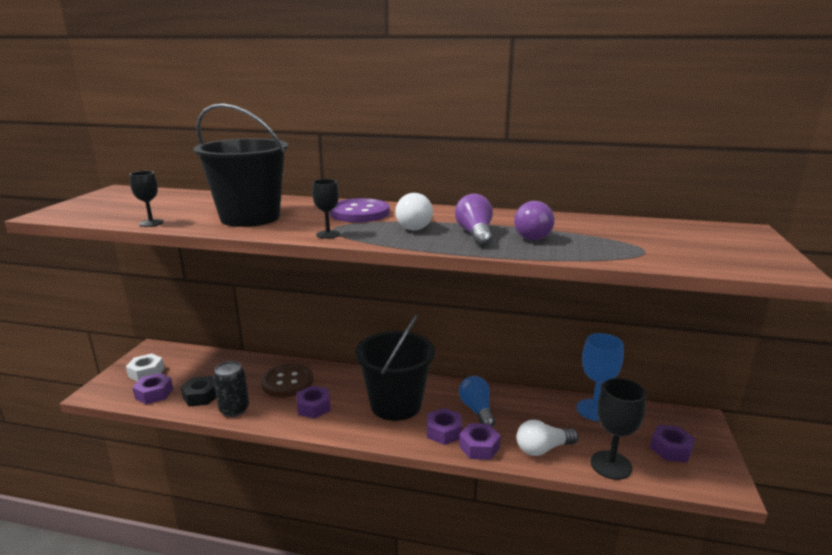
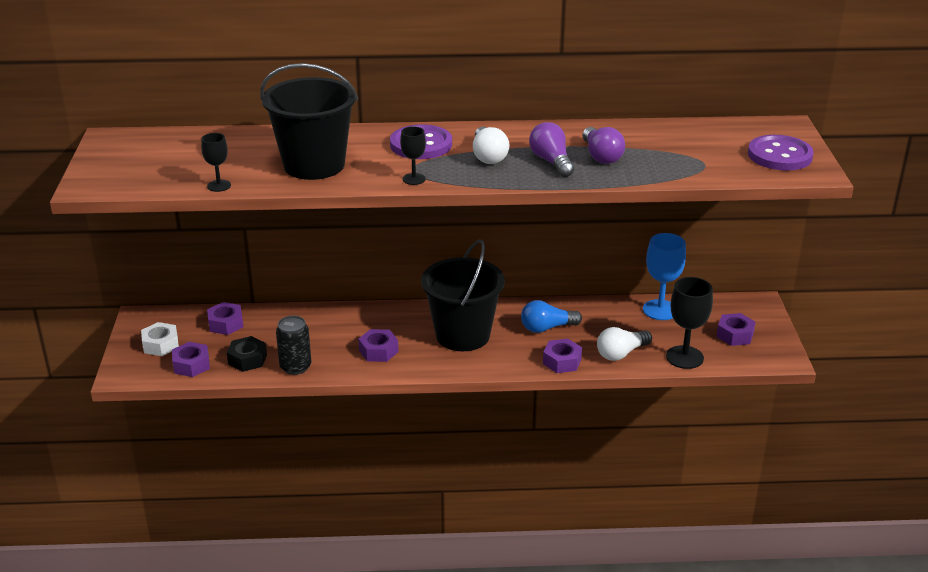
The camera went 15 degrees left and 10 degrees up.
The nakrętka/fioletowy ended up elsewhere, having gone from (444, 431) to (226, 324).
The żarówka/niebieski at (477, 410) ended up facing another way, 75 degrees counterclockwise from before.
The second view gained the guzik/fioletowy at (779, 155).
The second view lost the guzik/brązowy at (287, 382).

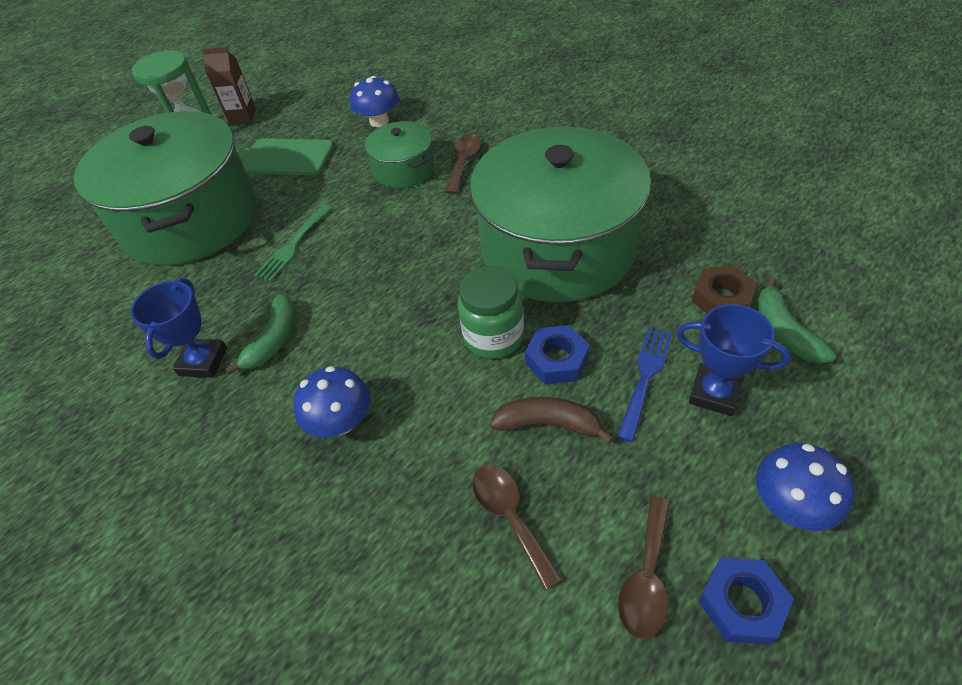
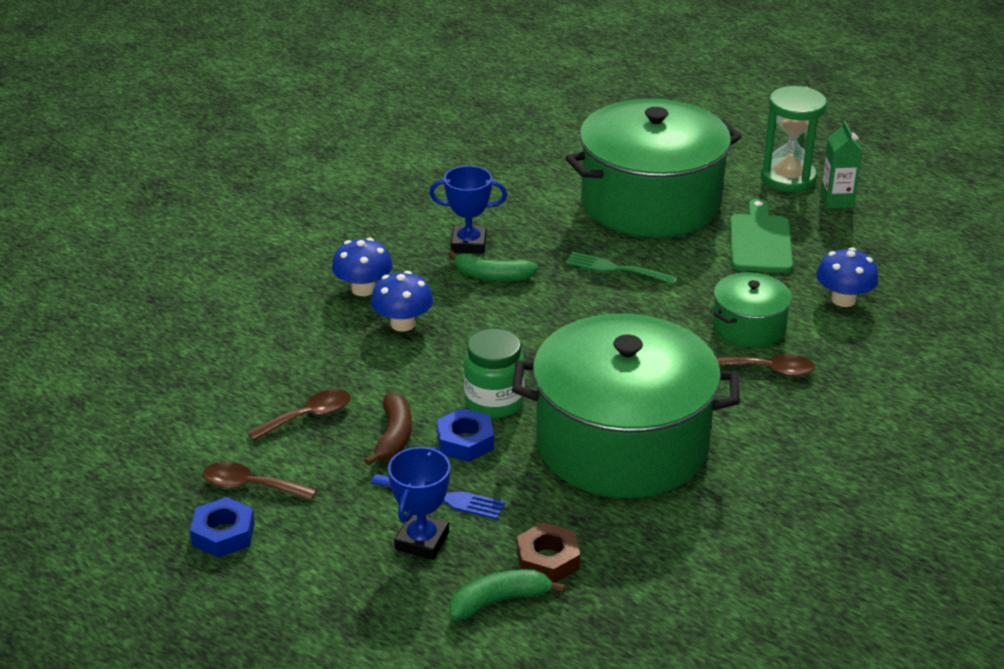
The camera went 80 degrees right and 15 degrees down.
The grzyb/niebieski ended up elsewhere, having gone from (791, 505) to (363, 289).
What was the karton mleka/brązowy at (242, 116) turned into the karton mleka/zielony at (836, 201).

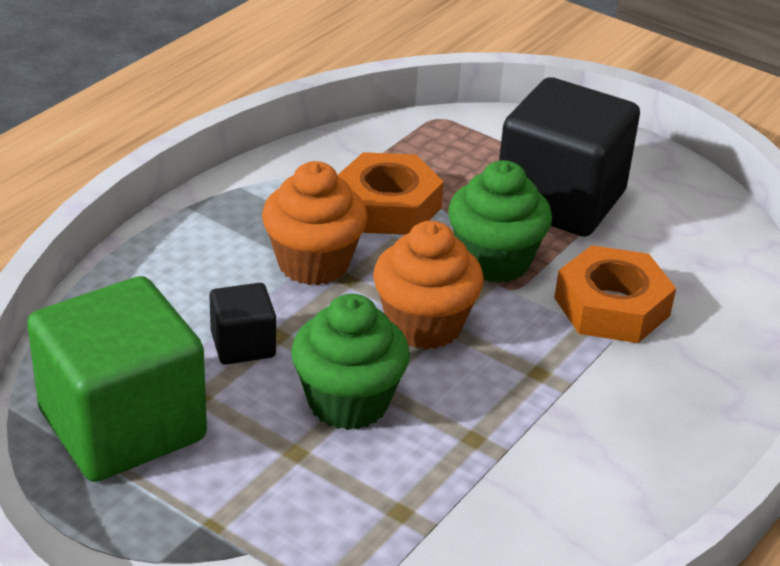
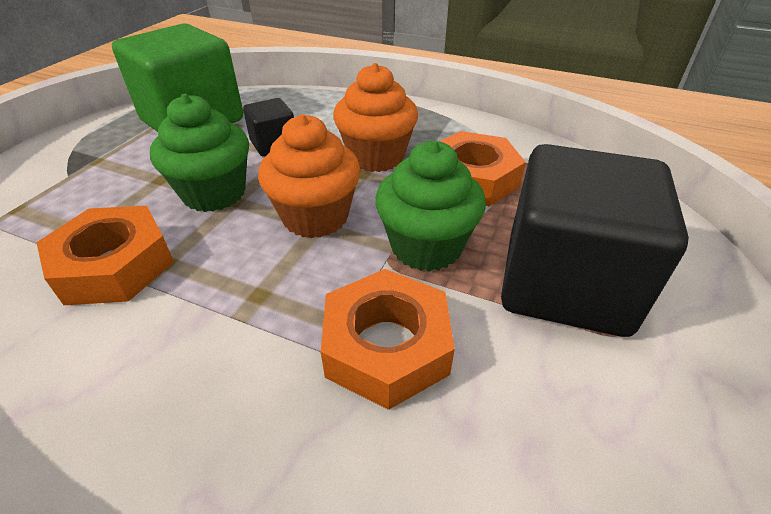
The camera went 80 degrees right and 5 degrees up.
The second view gained the nakrętka/pomarańczowy at (114, 265).

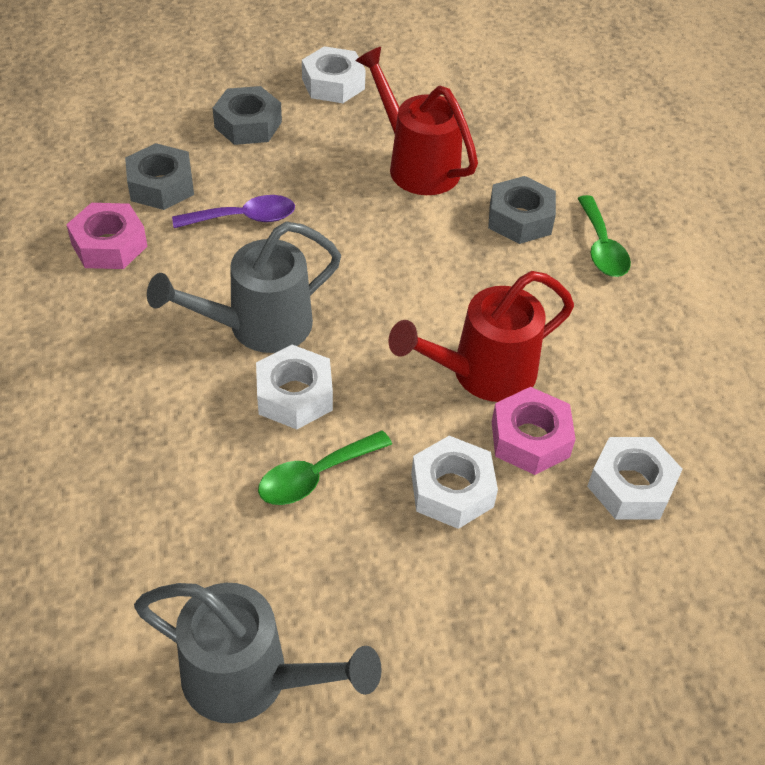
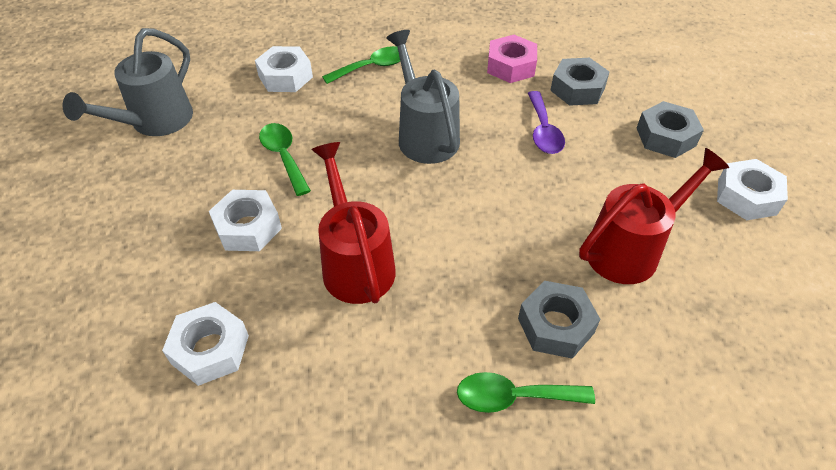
The camera went 100 degrees right and 0 degrees up.
The nakrętka/biały ended up elsewhere, having gone from (294, 395) to (285, 76).
The second view gained the łyżka/zielony at (372, 67).
The second view lost the nakrętka/różowy at (530, 439).

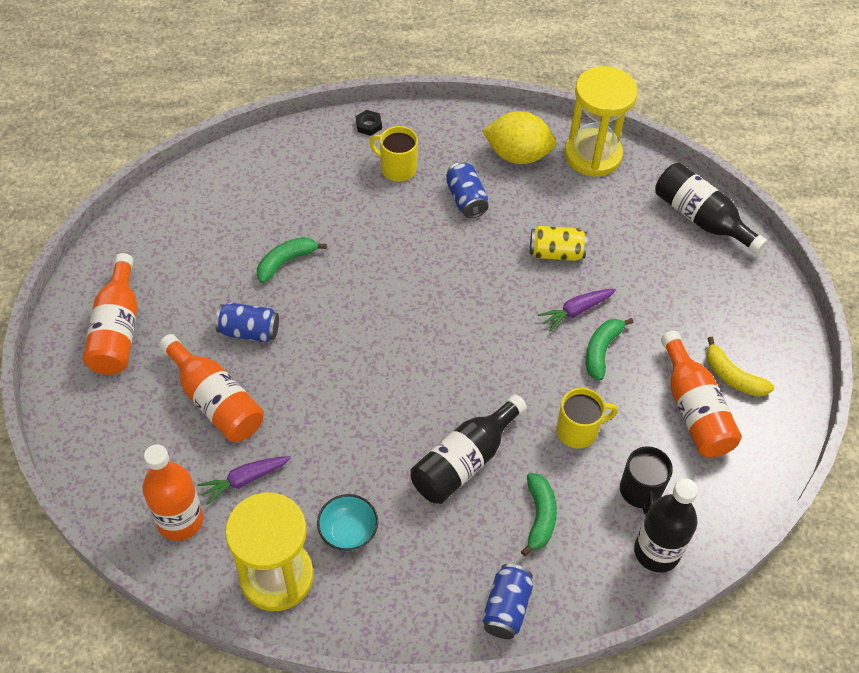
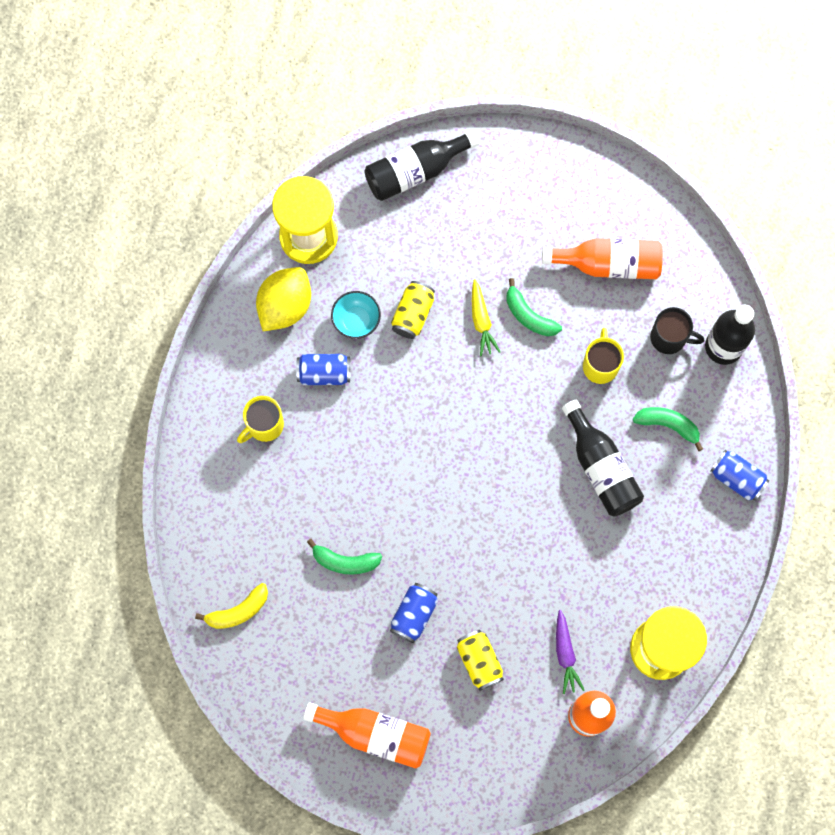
The camera went 70 degrees left and 20 degrees up.
The banan/żółty ended up elsewhere, having gone from (732, 377) to (238, 611).
The banan/zielony at (286, 262) ended up facing another way, 60 degrees counterclockwise from before.
The miska/turkusowy ended up elsewhere, having gone from (348, 532) to (356, 320).
Where the butelka/pomarańczowy stood at (215, 401), the puszka/żółty came to stand at (479, 661).
What was the marchewka/fioletowy at (575, 311) turned into the marchewka/żółty at (481, 321).
The second view lost the nakrętka/czarny at (368, 125).

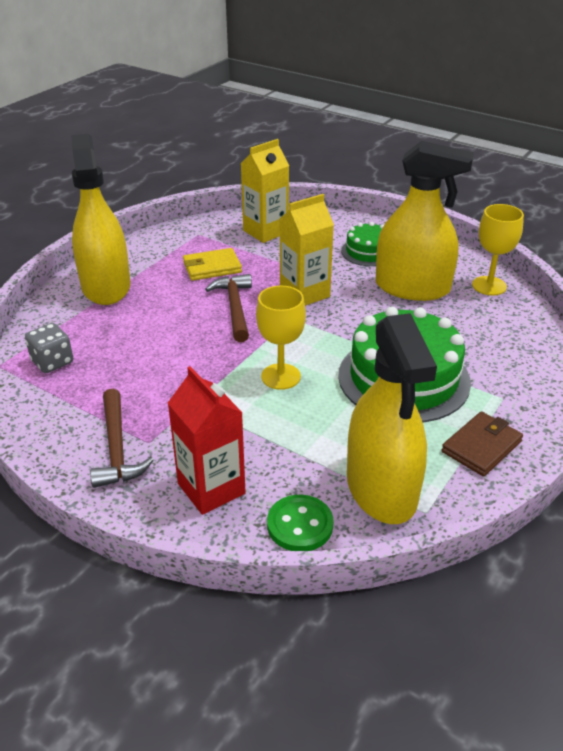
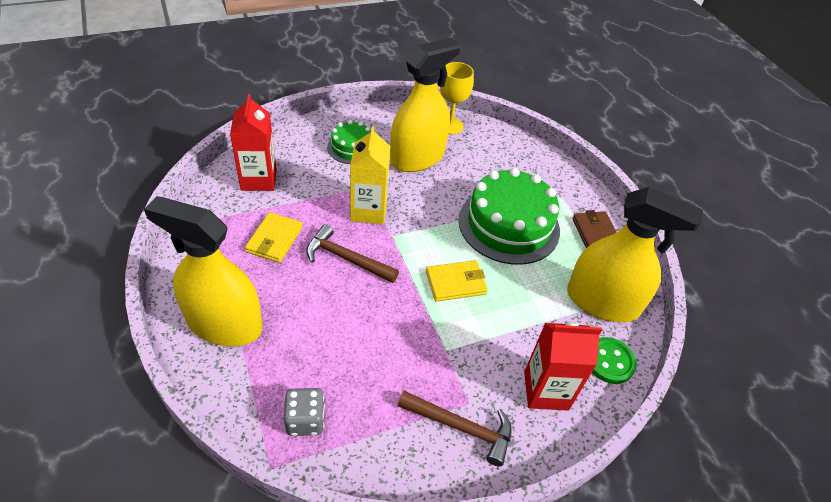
The camera went 60 degrees left and 10 degrees up.
What was the karton mleka/żółty at (265, 231) turned into the karton mleka/czerwony at (259, 179).
Where the kielich/żółty stood at (281, 376), the portfel/żółty came to stand at (455, 283).

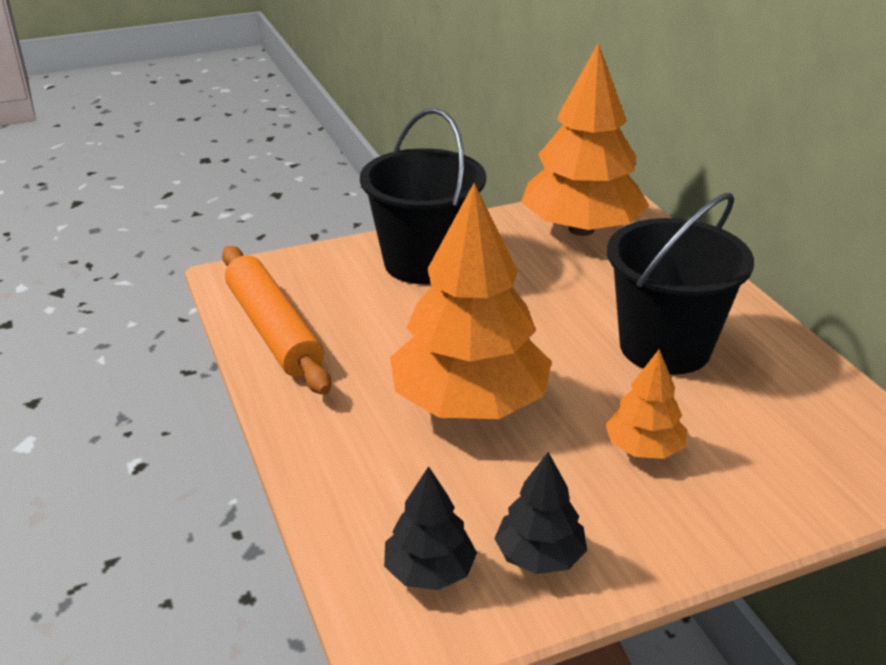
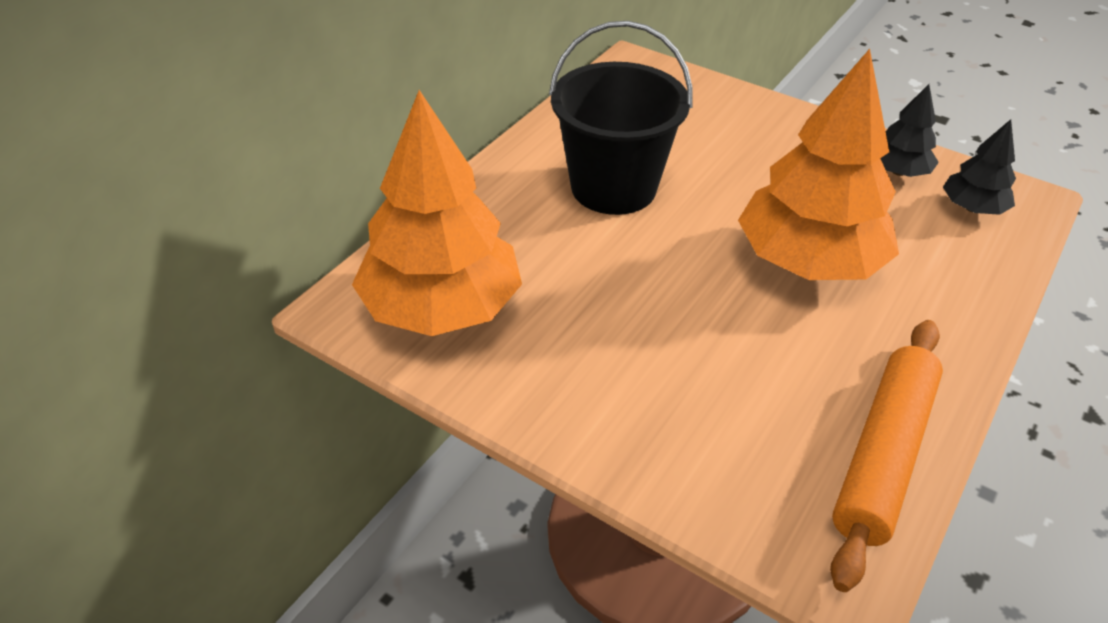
The camera went 125 degrees left and 10 degrees up.
The second view lost the wiadro/czarny at (424, 262).
The second view lost the drzewko/pomarańczowy at (643, 448).

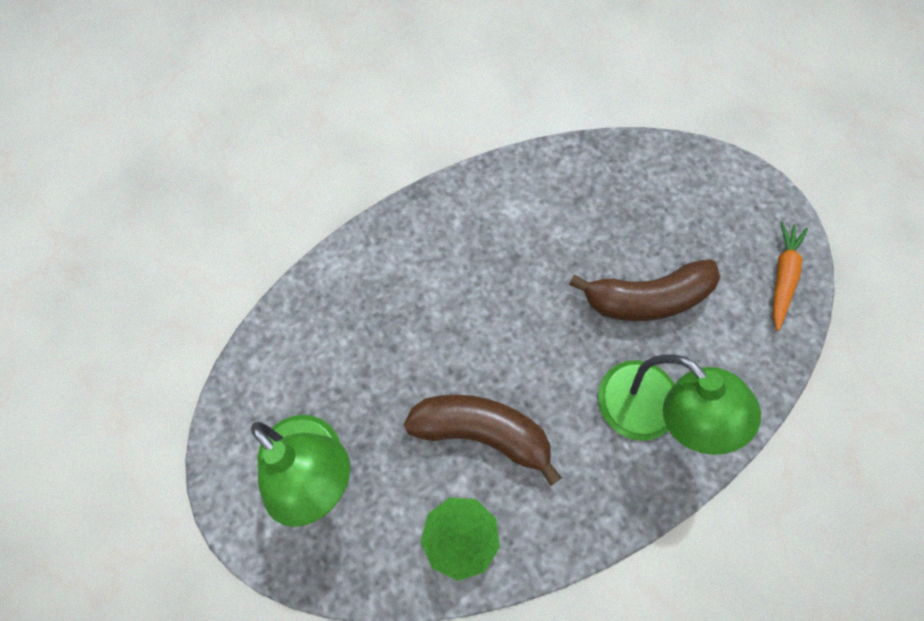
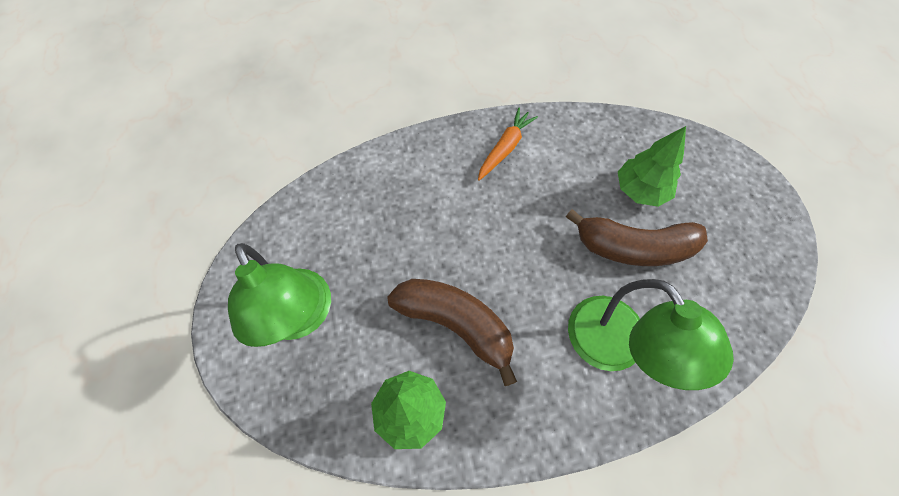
The camera went 15 degrees right and 5 degrees down.
The marchewka/pomarańczowy ended up elsewhere, having gone from (782, 277) to (505, 148).
The second view gained the drzewko/zielony at (640, 190).

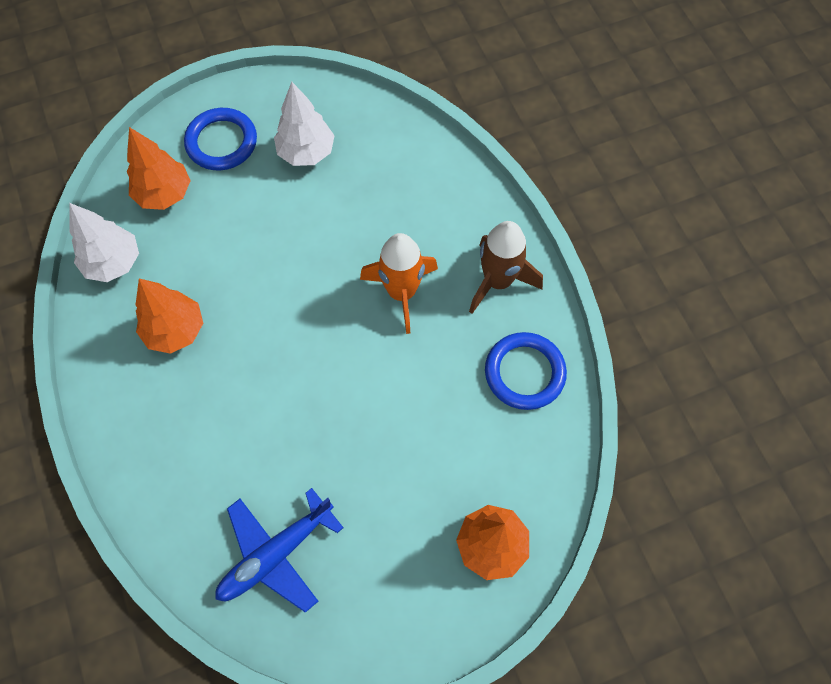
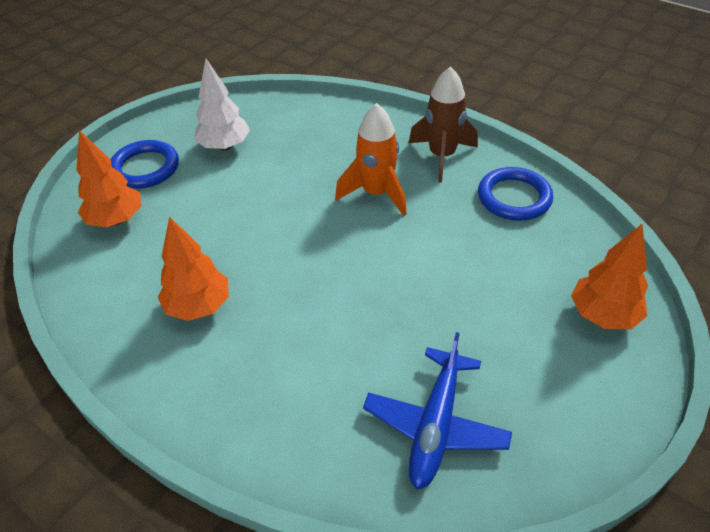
The camera went 30 degrees left and 20 degrees down.
The second view lost the drzewko/biały at (113, 263).

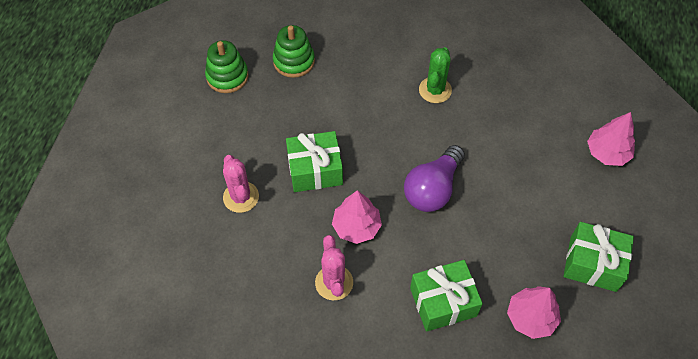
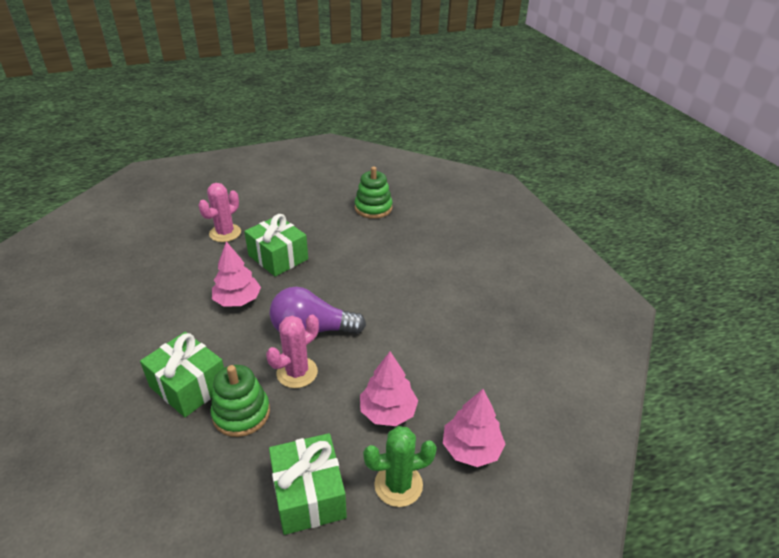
The camera went 55 degrees right and 20 degrees down.
The zabawka nakładanka/zielony ended up elsewhere, having gone from (227, 76) to (241, 413).
The kaktus/różowy ended up elsewhere, having gone from (334, 282) to (297, 372).
The drzewko/różowy ended up elsewhere, having gone from (530, 317) to (388, 411).
The kaktus/zielony ended up elsewhere, having gone from (435, 90) to (398, 485).

